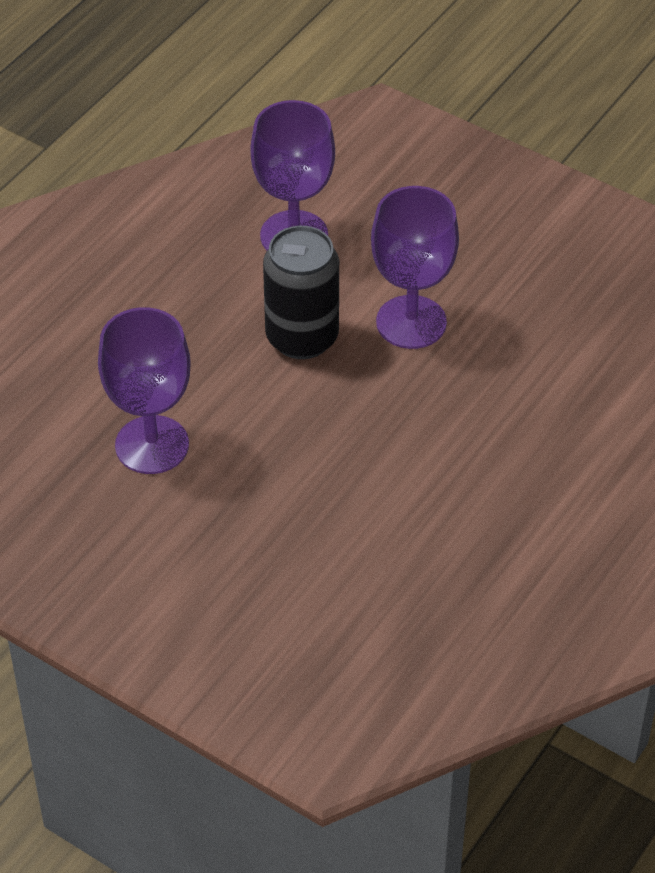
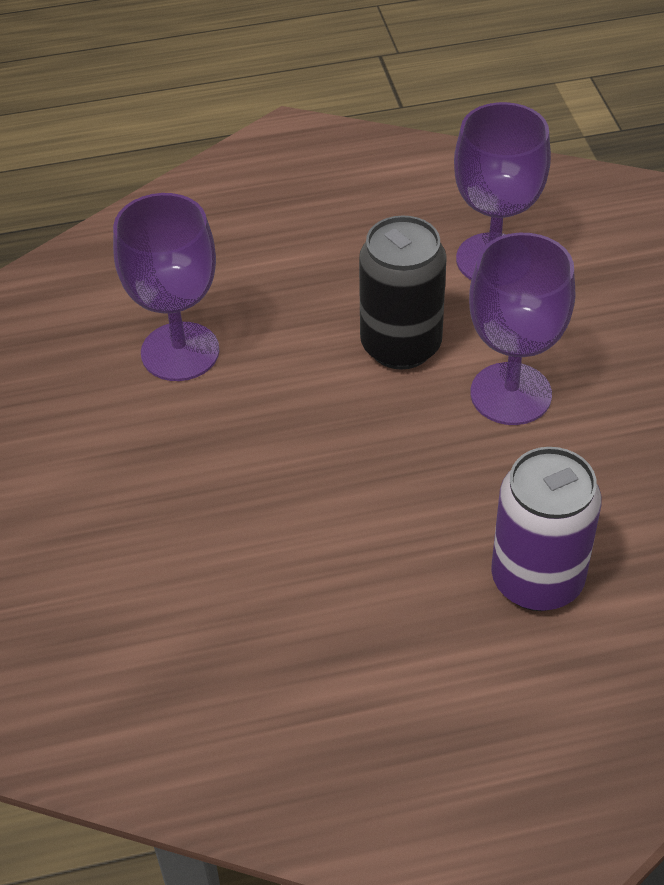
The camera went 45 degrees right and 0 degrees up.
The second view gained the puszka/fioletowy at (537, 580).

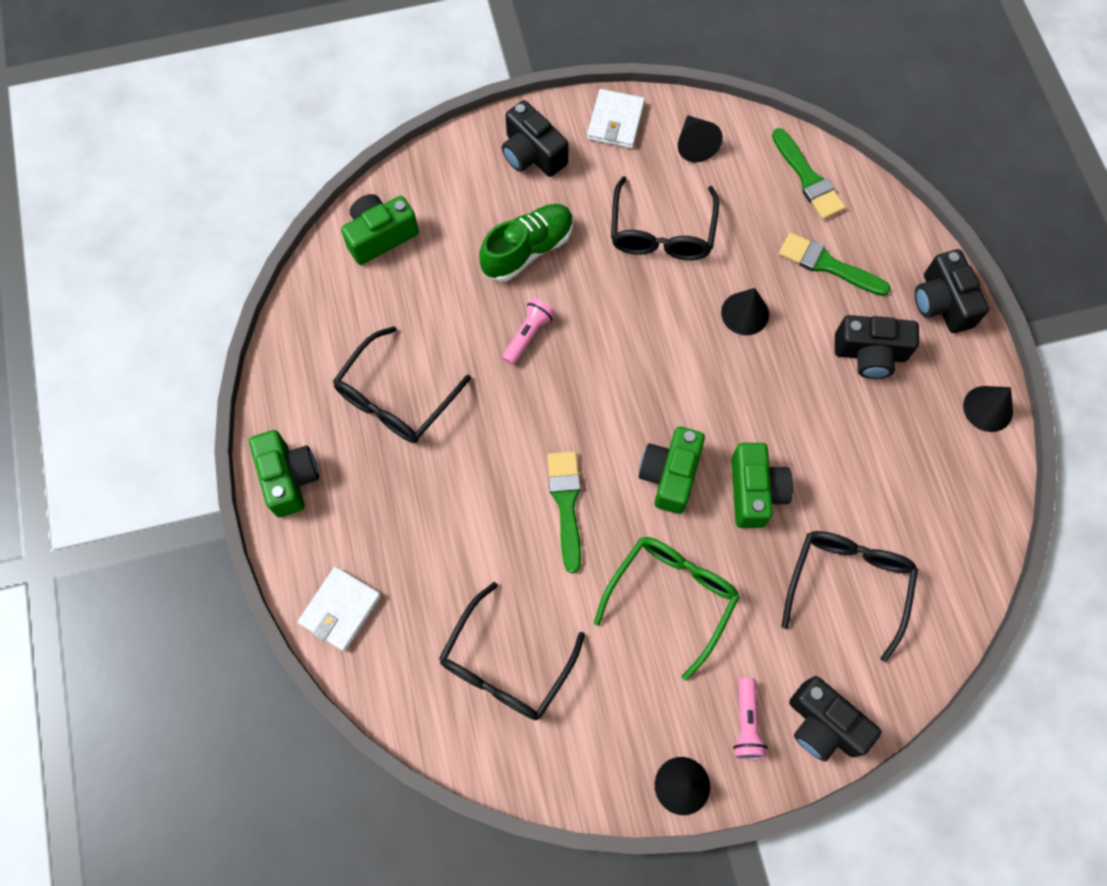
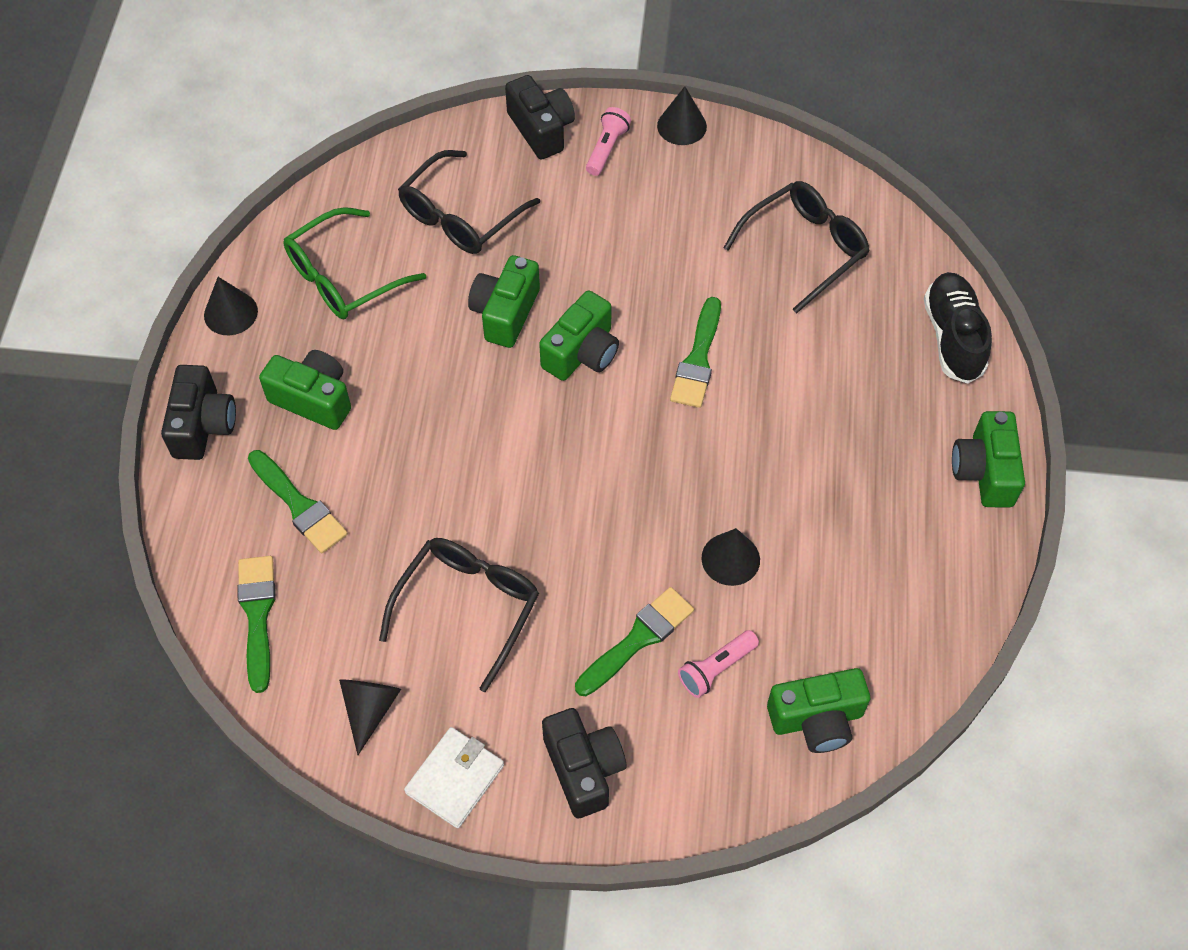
The camera went 160 degrees left and 10 degrees down.
What was the aparat fotograficzny/czarny at (870, 354) turned into the aparat fotograficzny/zielony at (313, 399).
The okulary/zielony ended up elsewhere, having gone from (671, 597) to (343, 277).
Where the but/zielony stood at (528, 250), the pędzel/zielony came to stand at (638, 639).
The latarka/różowy ended up elsewhere, having gone from (528, 335) to (716, 669).
The stożek/czarny ended up elsewhere, having gone from (745, 313) to (730, 559).
Where the portfel/biały stood at (340, 609), the but/czarny came to stand at (953, 337).
The second view lost the okulary/czarny at (395, 398).

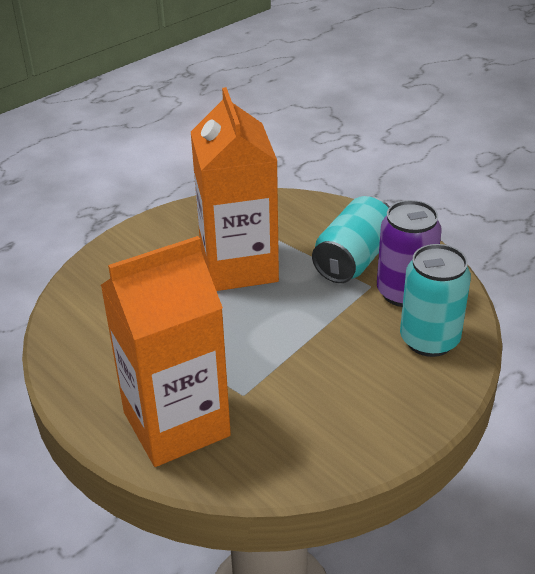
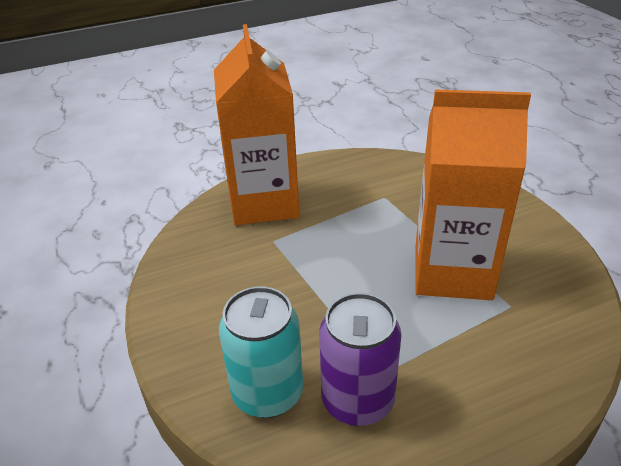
The camera went 110 degrees right and 0 degrees up.
The second view lost the puszka/turkusowy at (353, 259).

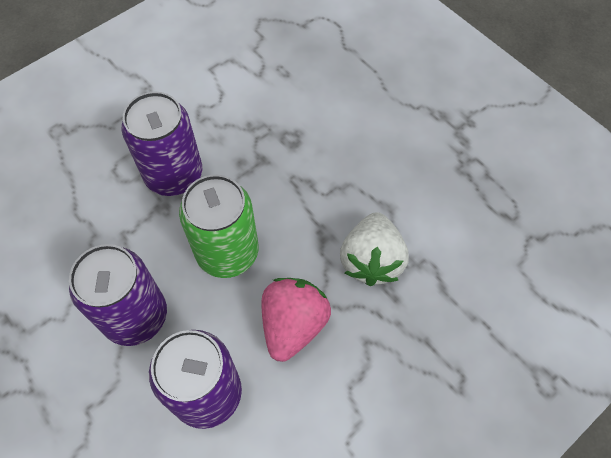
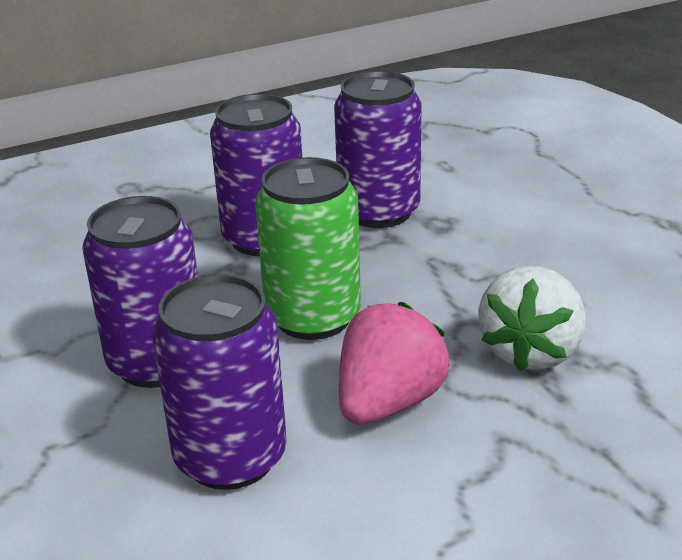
The camera went 15 degrees right and 30 degrees down.
The second view gained the puszka/fioletowy at (379, 211).

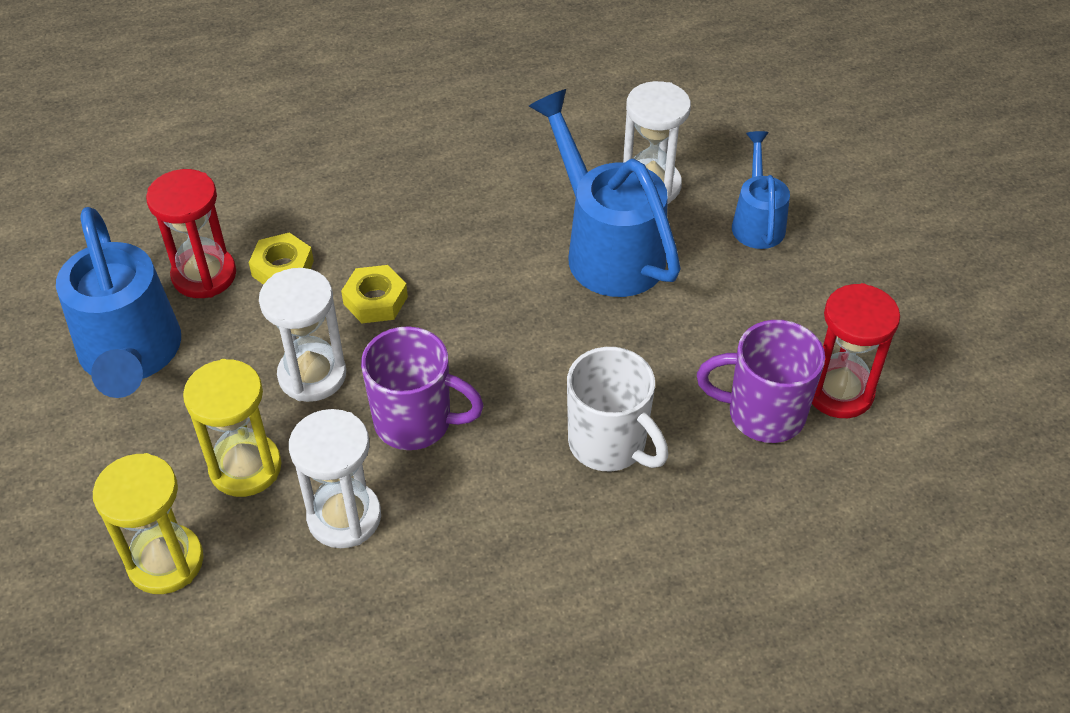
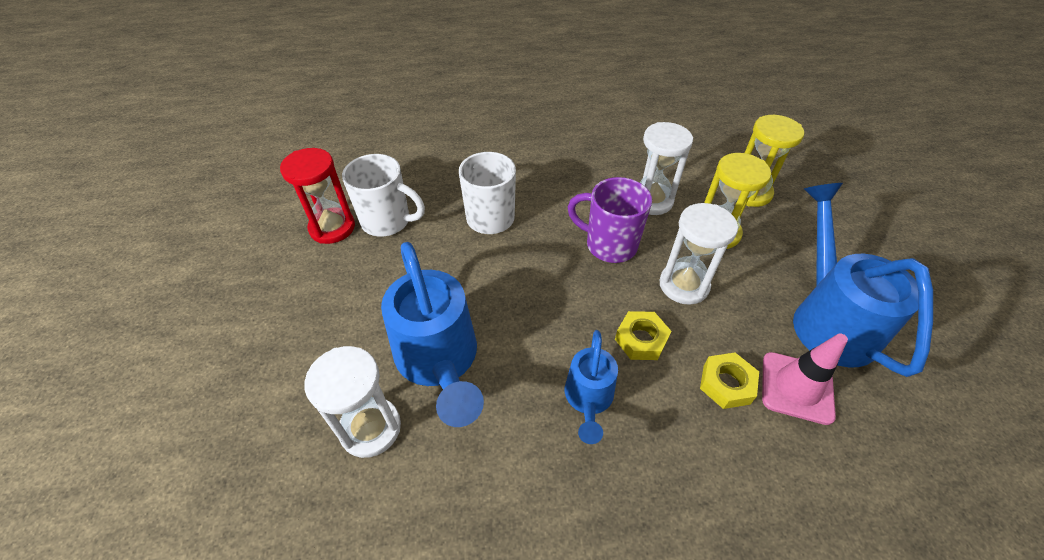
The camera went 170 degrees left and 0 degrees up.
What was the kubek/fioletowy at (763, 414) turned into the kubek/biały at (387, 221).
The konewka/niebieski ended up elsewhere, having gone from (757, 222) to (588, 399).
Where the klepsydra/czerwony stood at (204, 275), the pachołek/różowy came to stand at (796, 387).

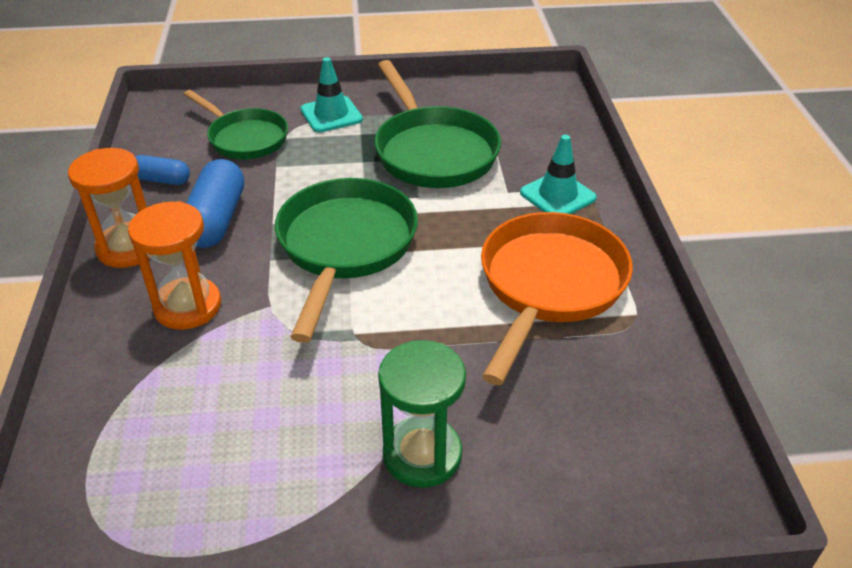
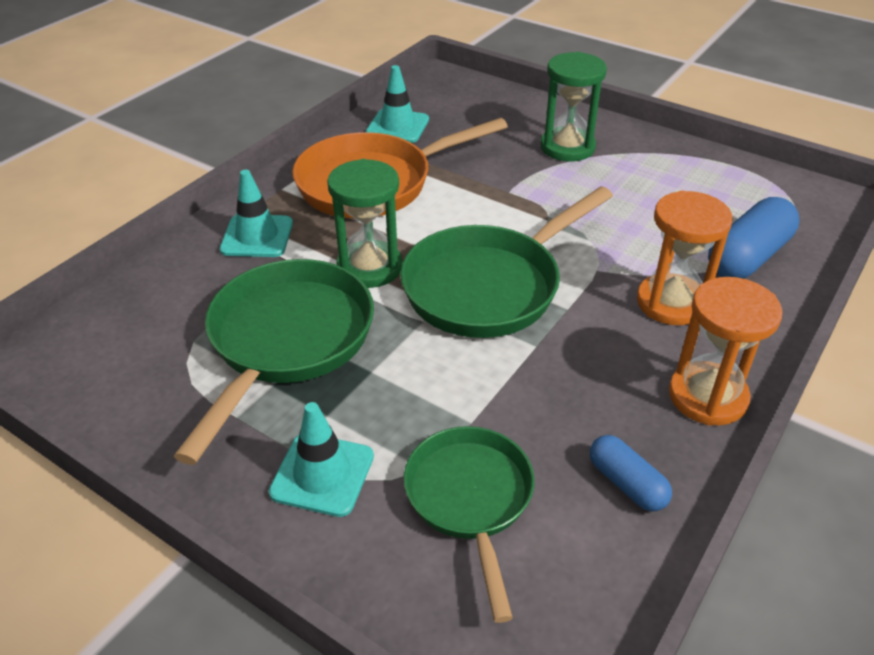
The camera went 140 degrees left and 0 degrees up.
The second view gained the klepsydra/zielony at (369, 267).
The second view gained the pachołek/turkusowy at (397, 126).
The kapsułka/niebieski ended up elsewhere, having gone from (216, 220) to (748, 257).

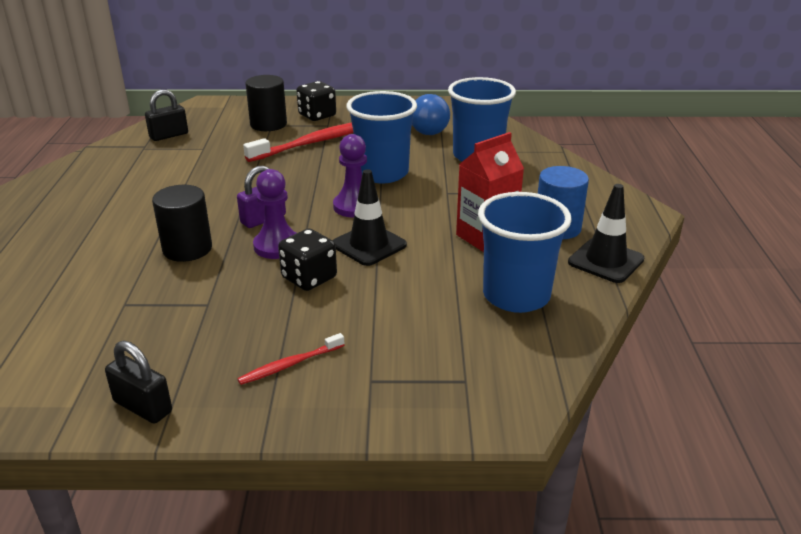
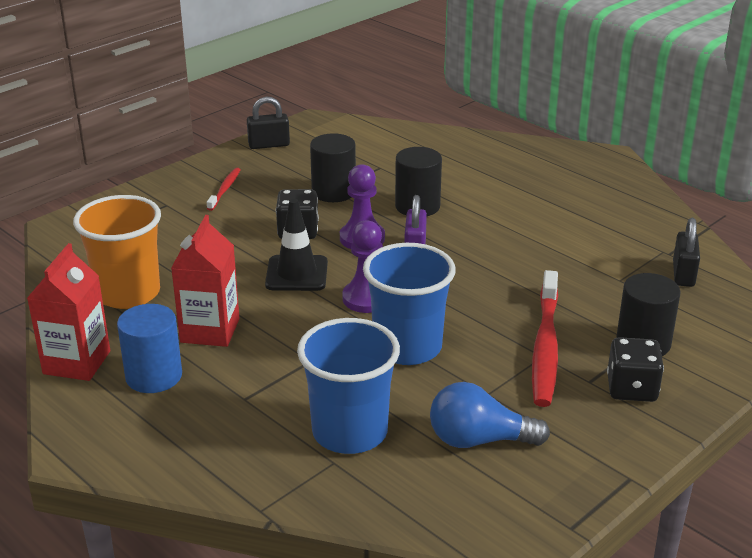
The camera went 135 degrees right and 0 degrees up.
Where the pachołek/czarny stood at (605, 261), the karton mleka/czerwony came to stand at (77, 362).
What was the szklanka/niebieski at (516, 296) turned into the szklanka/pomarańczowy at (128, 293).
The second view gained the walec/czarny at (333, 192).

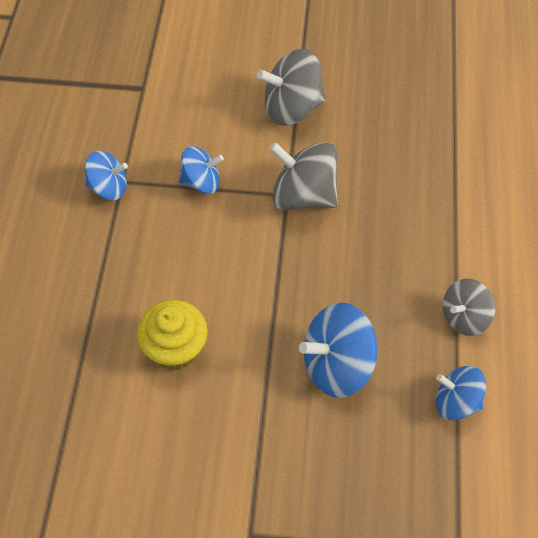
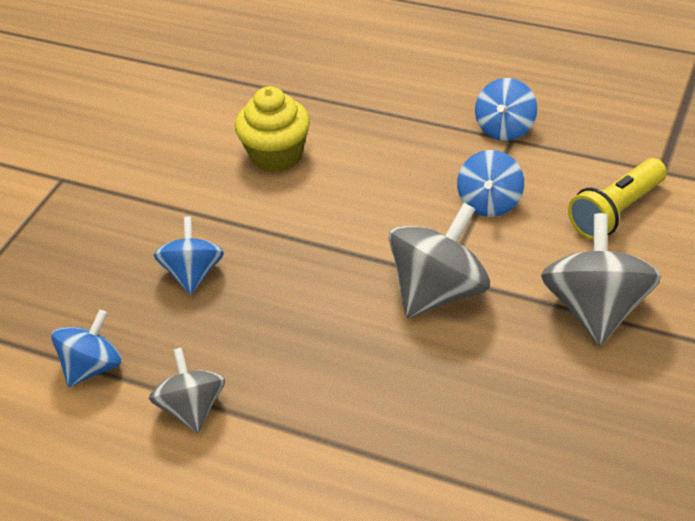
The camera went 110 degrees right and 15 degrees down.
The size of the bączek/niebieski at (337, 365) changed by a factor of 0.63.
The second view gained the latarka/żółty at (616, 212).

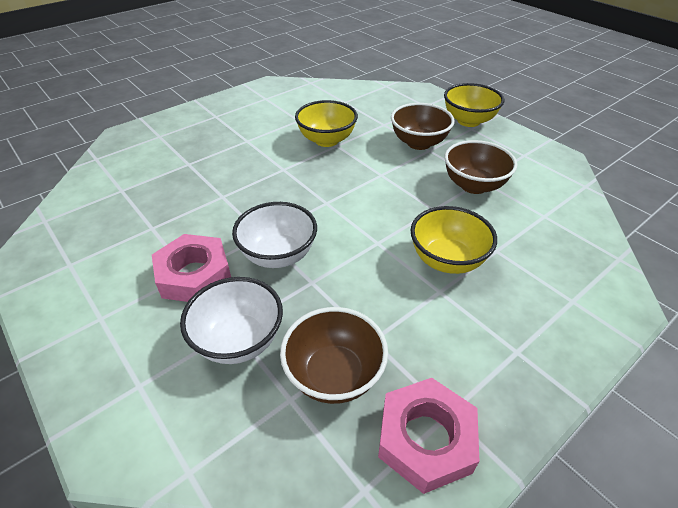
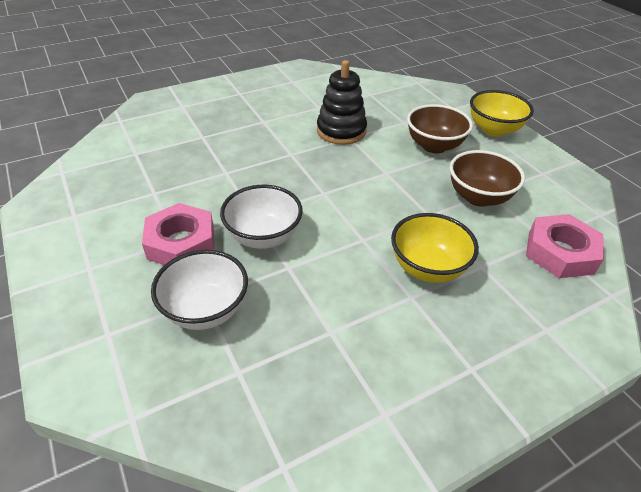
The camera went 10 degrees right and 0 degrees up.
Where the miska/żółty stood at (326, 140), the zabawka nakładanka/czarny came to stand at (341, 131).
The nakrętka/różowy ended up elsewhere, having gone from (426, 439) to (560, 252).
The second view lost the miska/brązowy at (334, 375).

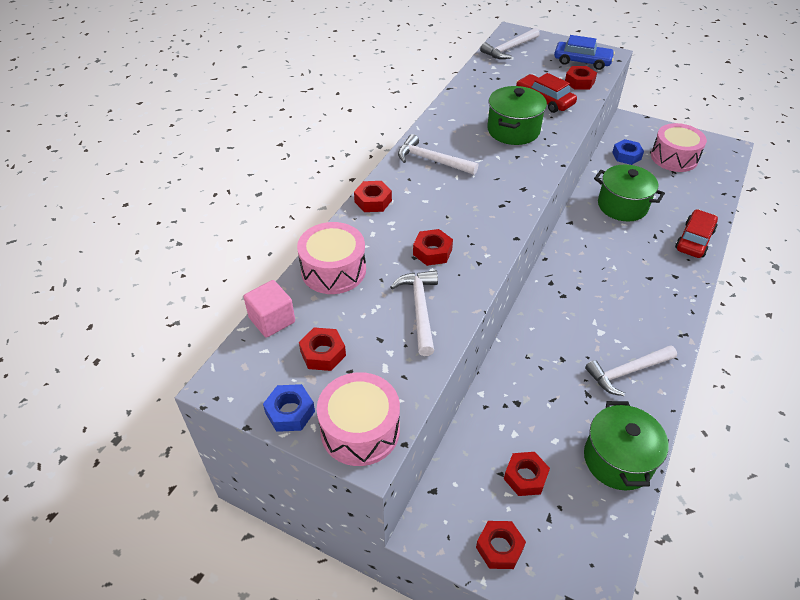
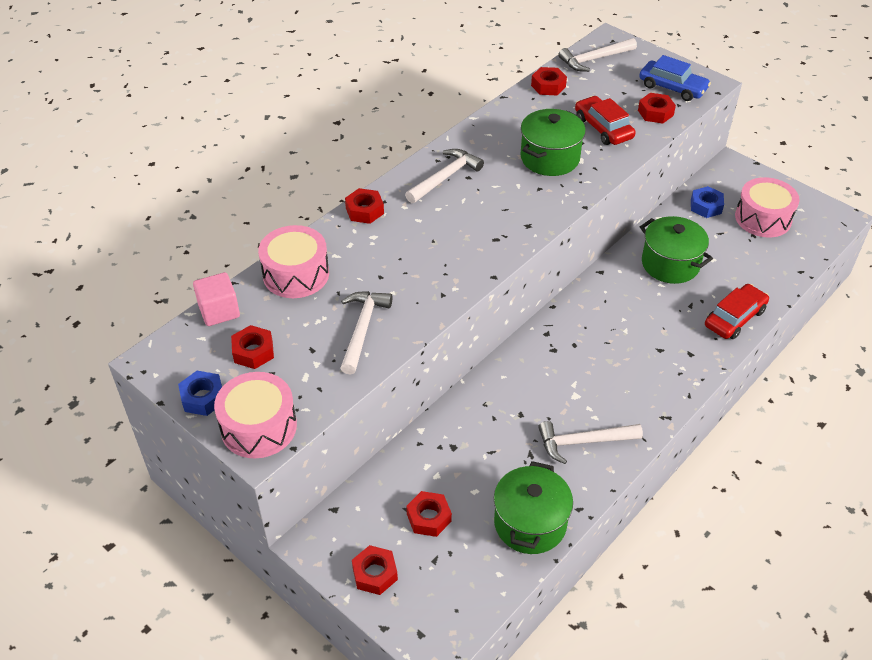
The camera went 15 degrees right and 0 degrees up.
The młotek/biały at (432, 160) ended up facing another way, 90 degrees clockwise from before.
The nakrętka/czerwony ended up elsewhere, having gone from (432, 252) to (548, 86).

